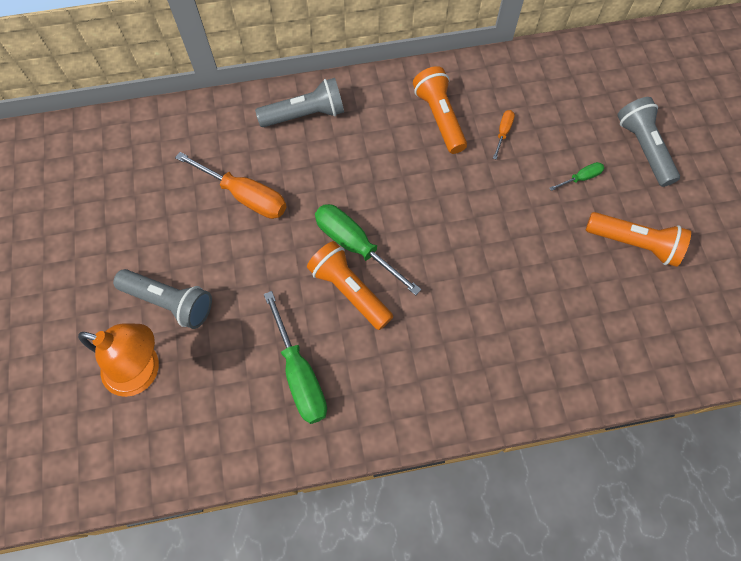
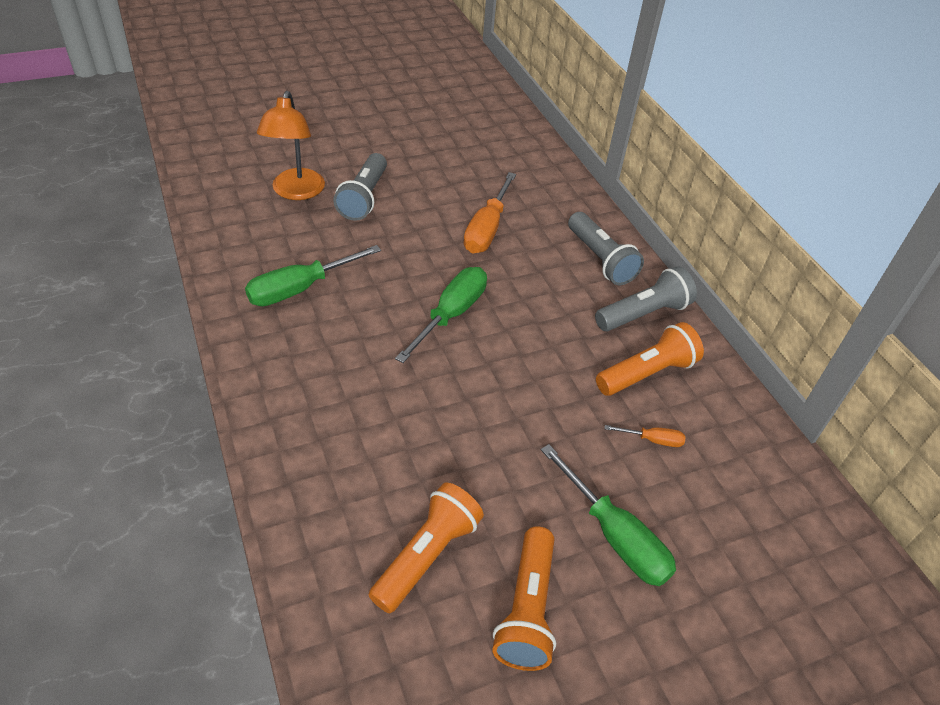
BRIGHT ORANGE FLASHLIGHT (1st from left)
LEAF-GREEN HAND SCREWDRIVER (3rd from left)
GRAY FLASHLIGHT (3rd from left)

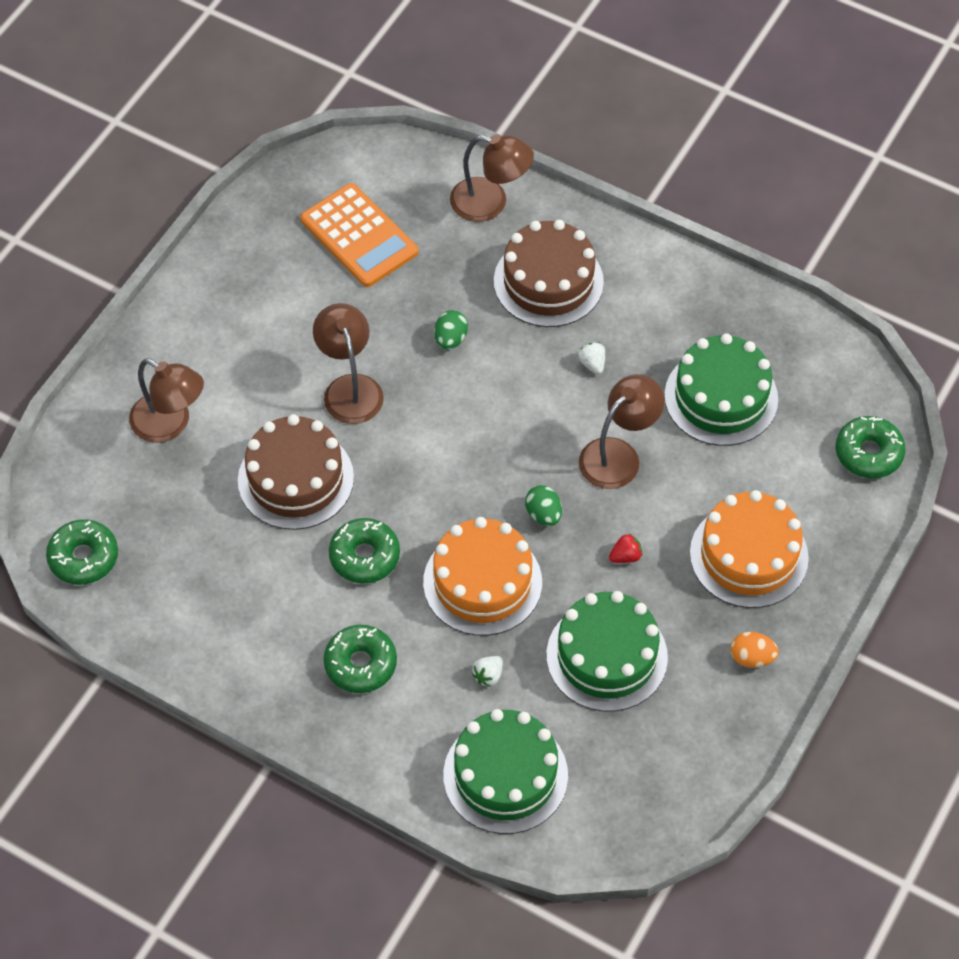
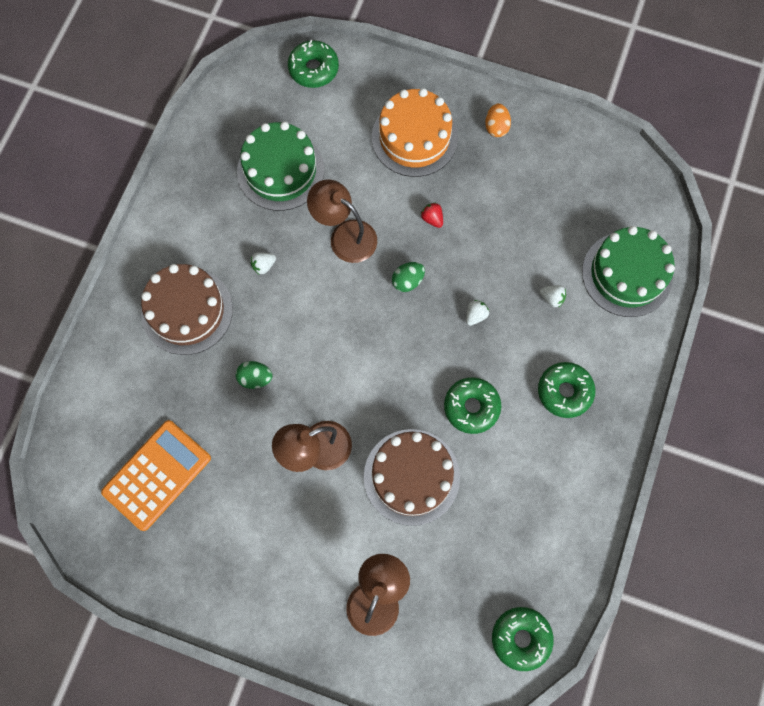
WHITE STRAWBERRY (2nd from left)
DARK BROWN LAMP (3rd from left in the first image)
LEAF-GREEN GATEAU (2nd from left in the first image)

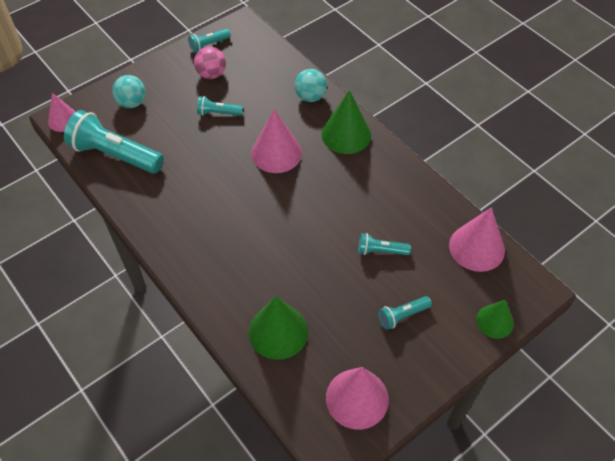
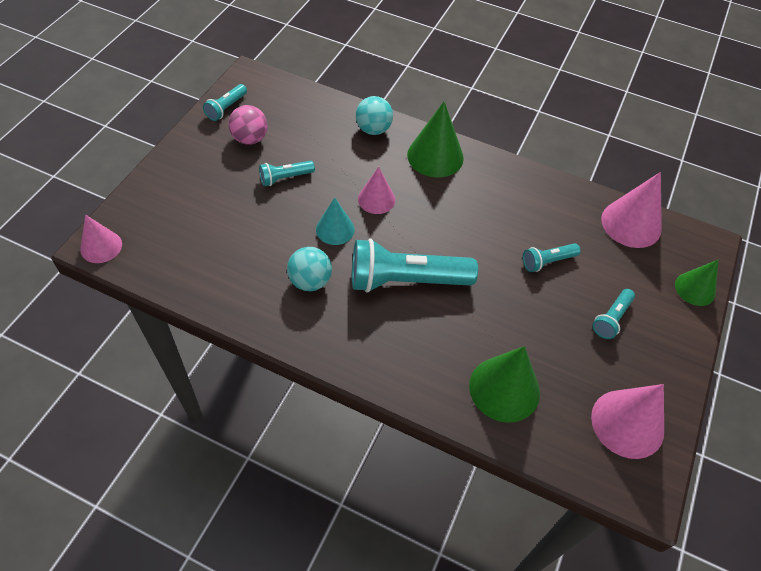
AQUA BALL (1st from left)
AQUA CONE
AQUA FLASHLIGHT (3rd from left)
PINK CONE (2nd from left)

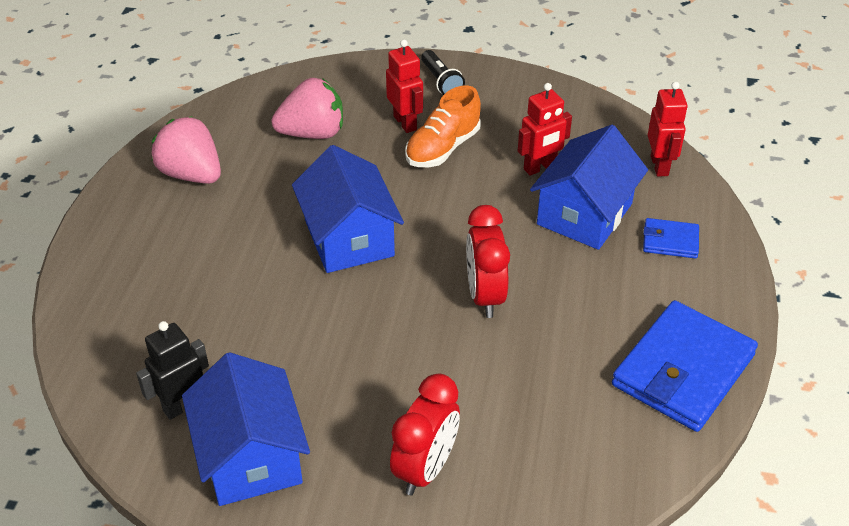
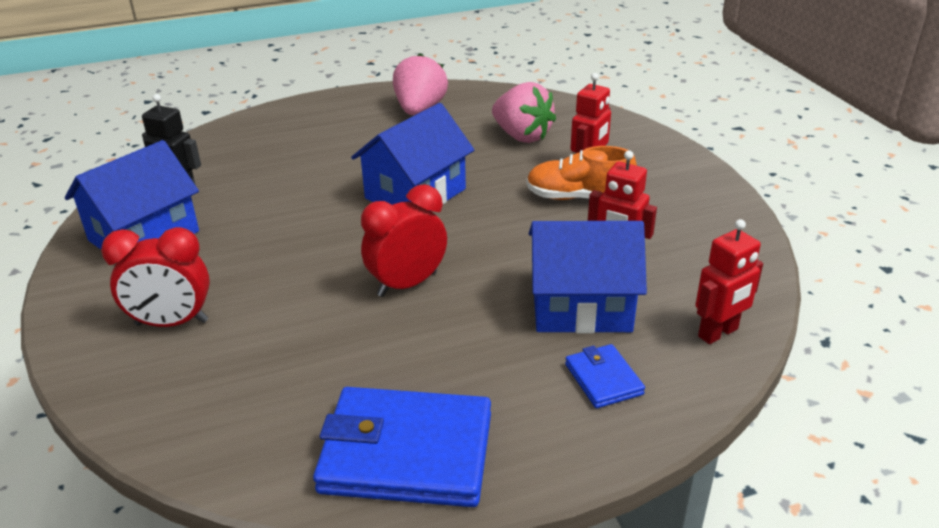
EBONY FLASHLIGHT

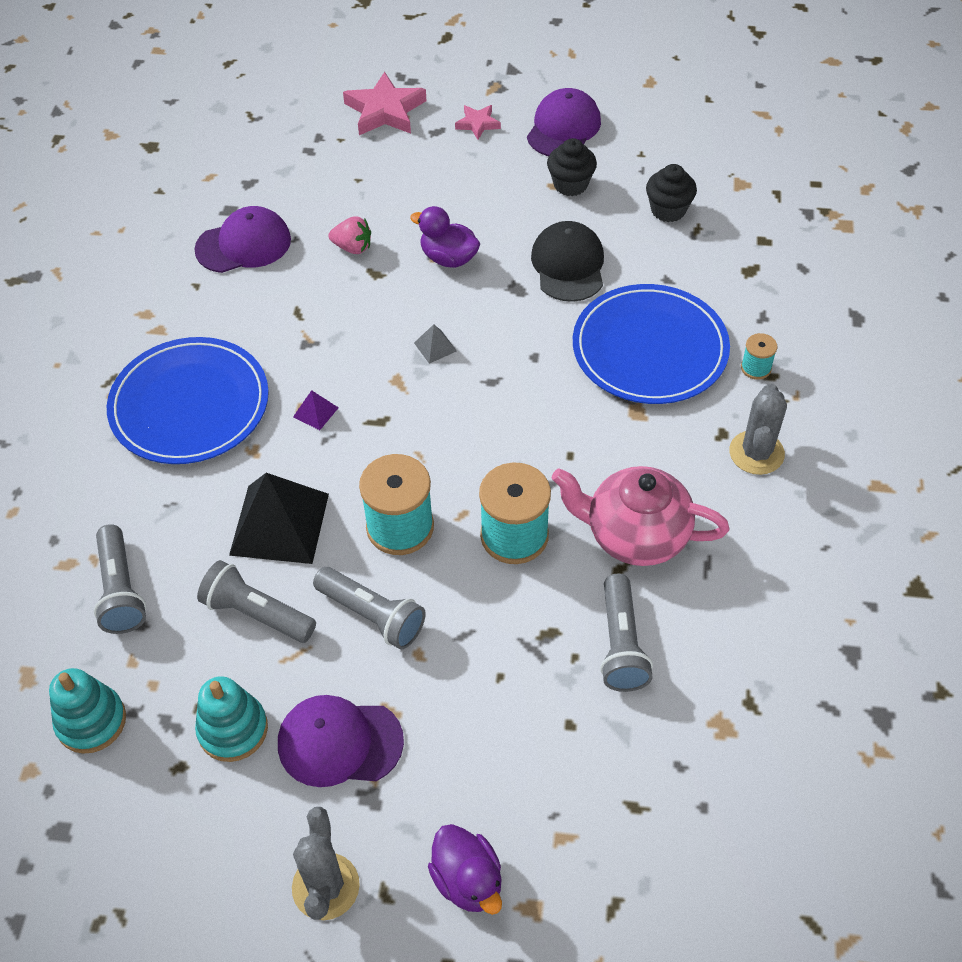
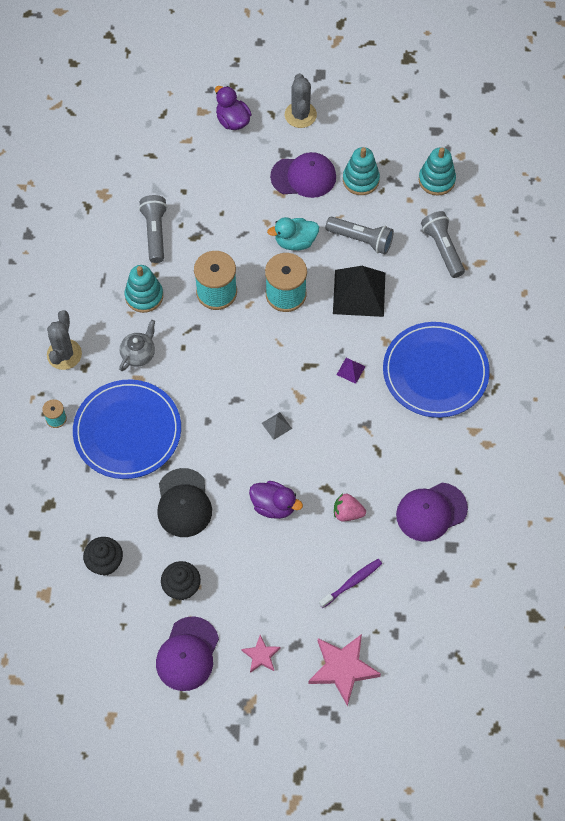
GRAY CHINA TEAPOT
AQUA RING STACKER (1st from left)
AQUA DUCK
PURPLE TOOTHBRUSH

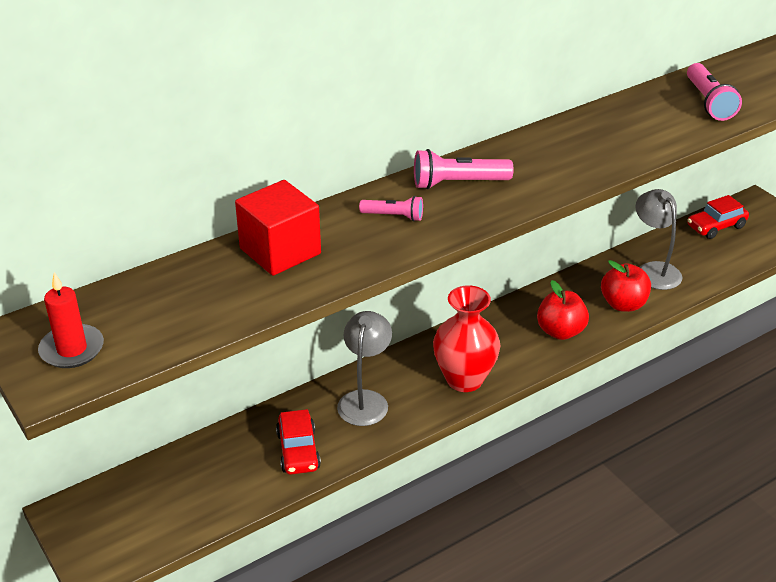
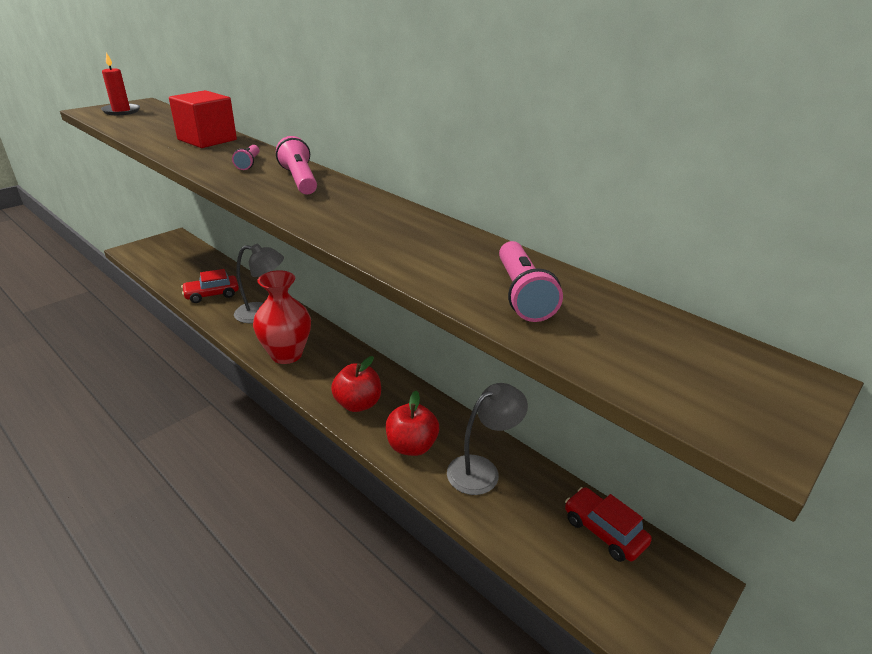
PINK FLASHLIGHT (3rd from left)

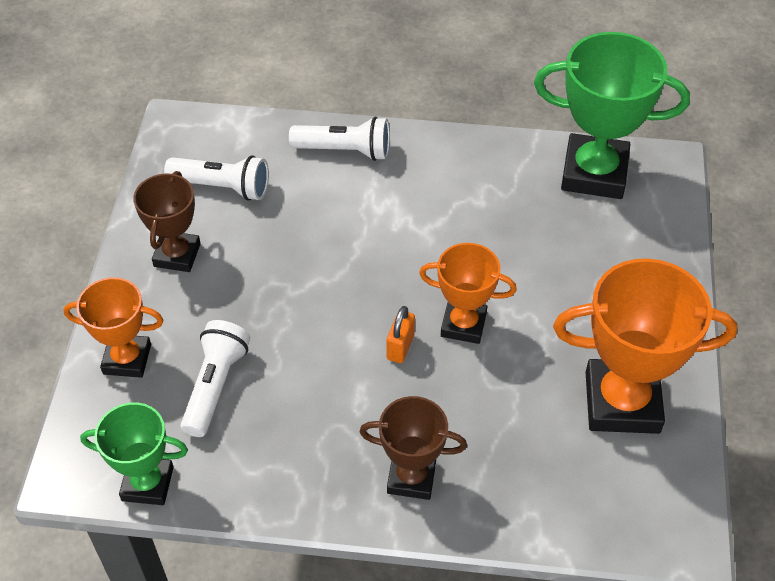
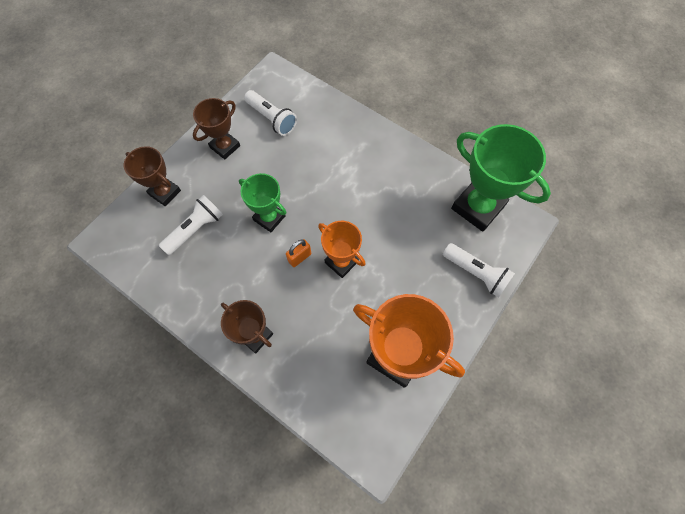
DARK BROWN PRIZE CUP (1st from left)
LEAF-GREEN PRIZE CUP (1st from left)
WHITE FLASHLIGHT (3rd from left)

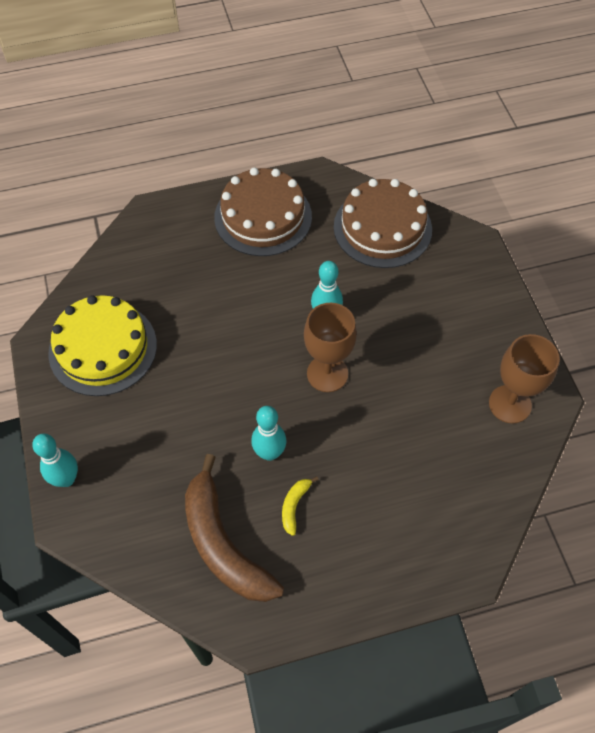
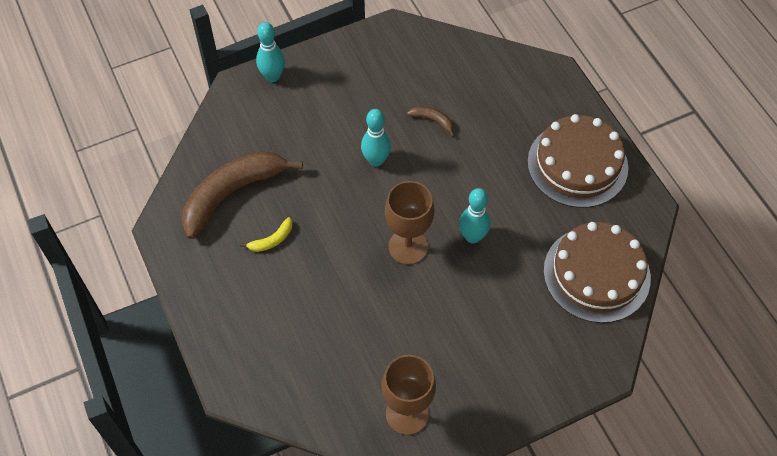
GOLDEN BANANA
AQUA SKITTLE (2nd from left)
DARK BROWN BANANA (2nd from left)
GOLDEN GATEAU

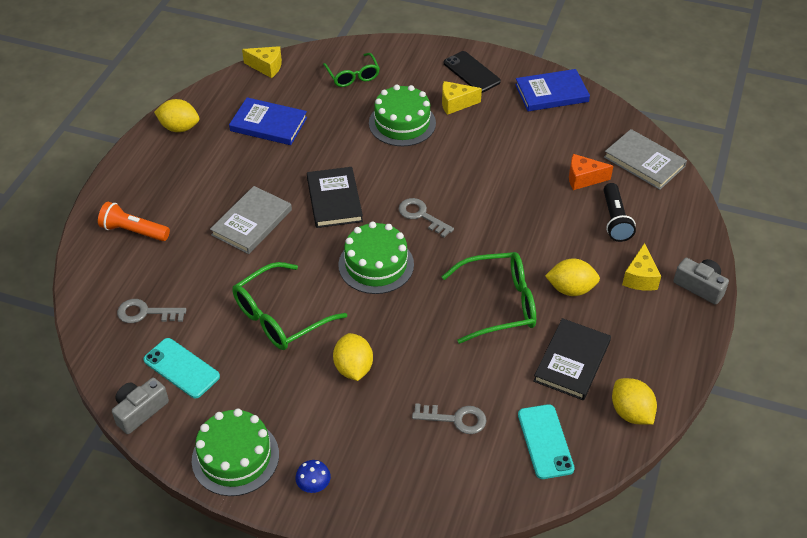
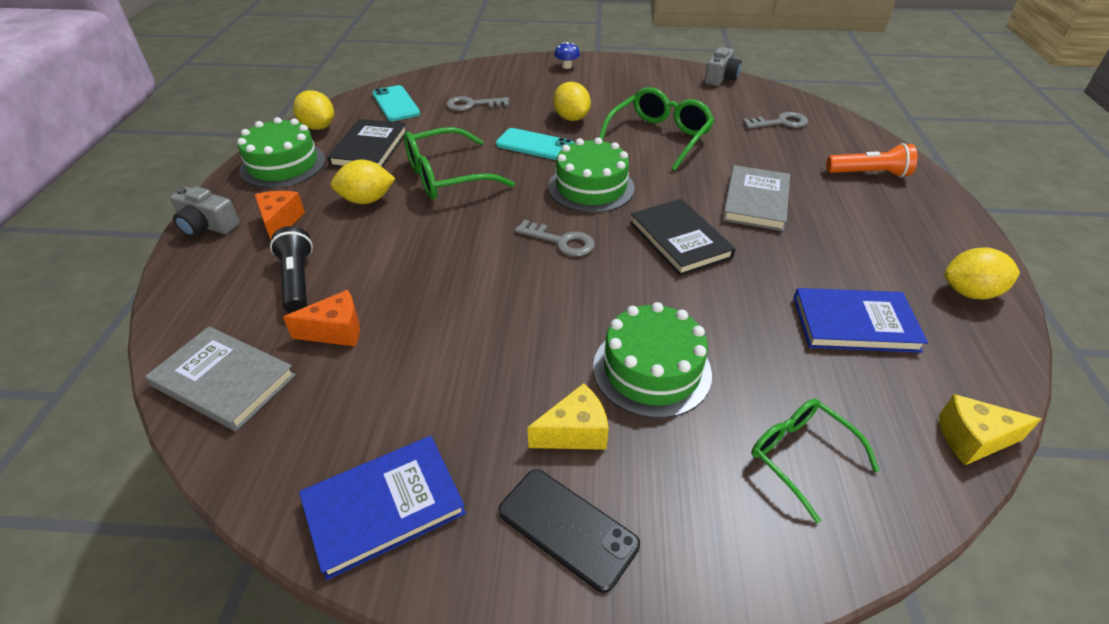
LEAF-GREEN GATEAU (1st from left)
BRIGHT ORANGE CHEESE WEDGE (1st from left)
AQUA PHONE (2nd from left)

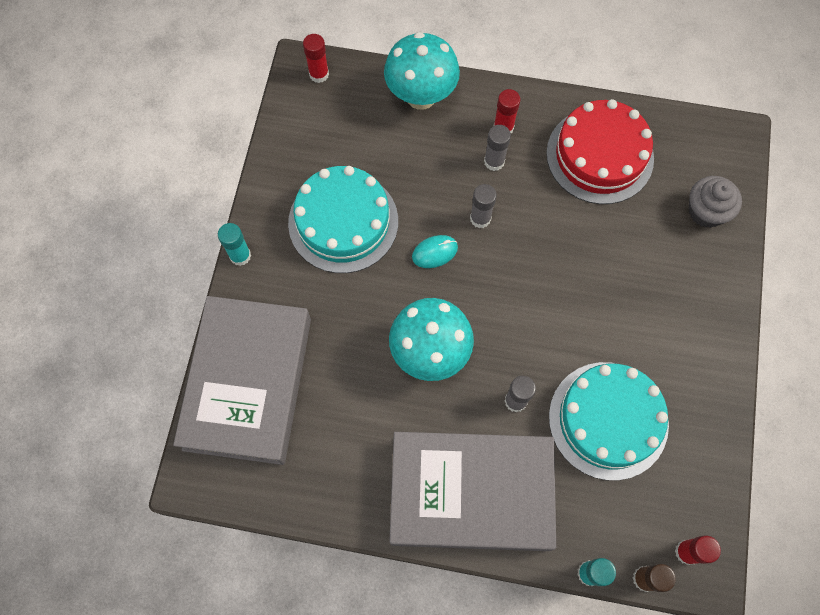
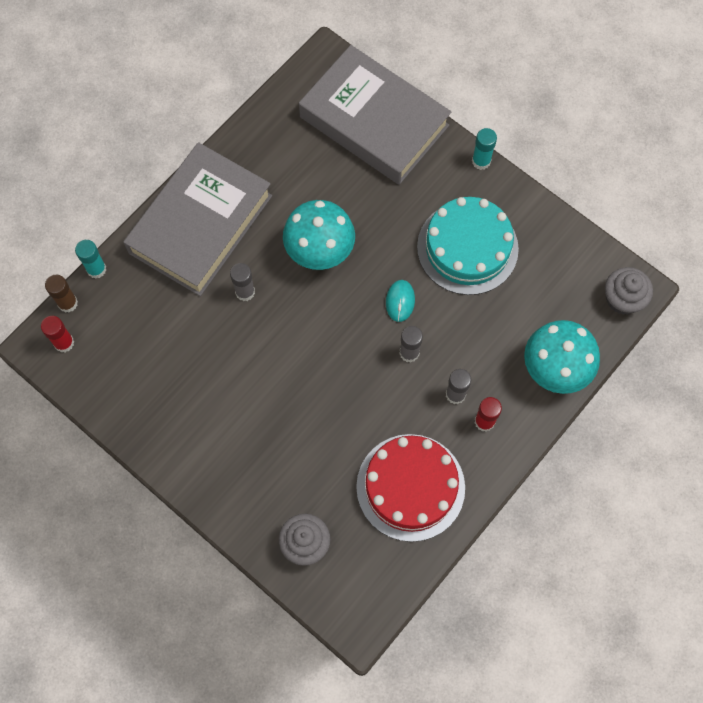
GRAY MUFFIN (2nd from left)
AQUA GATEAU (2nd from left in the first image)

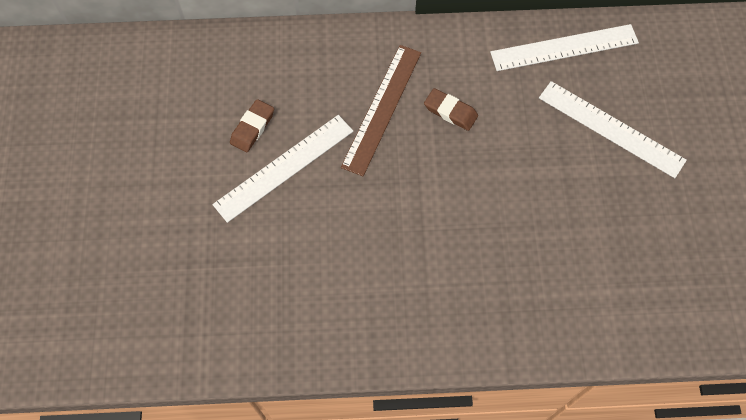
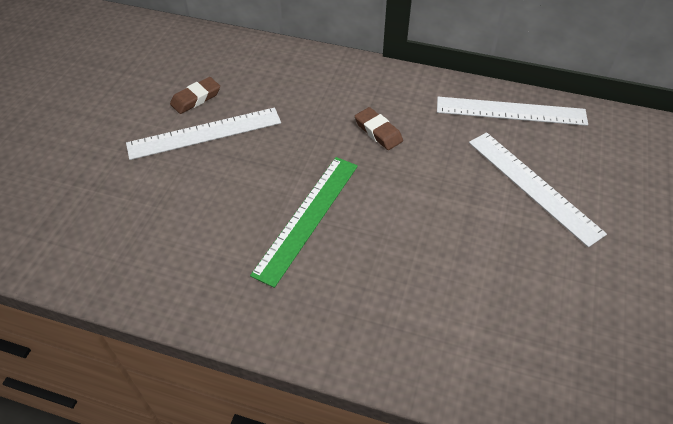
LEAF-GREEN MEASURING STICK
DARK BROWN MEASURING STICK

